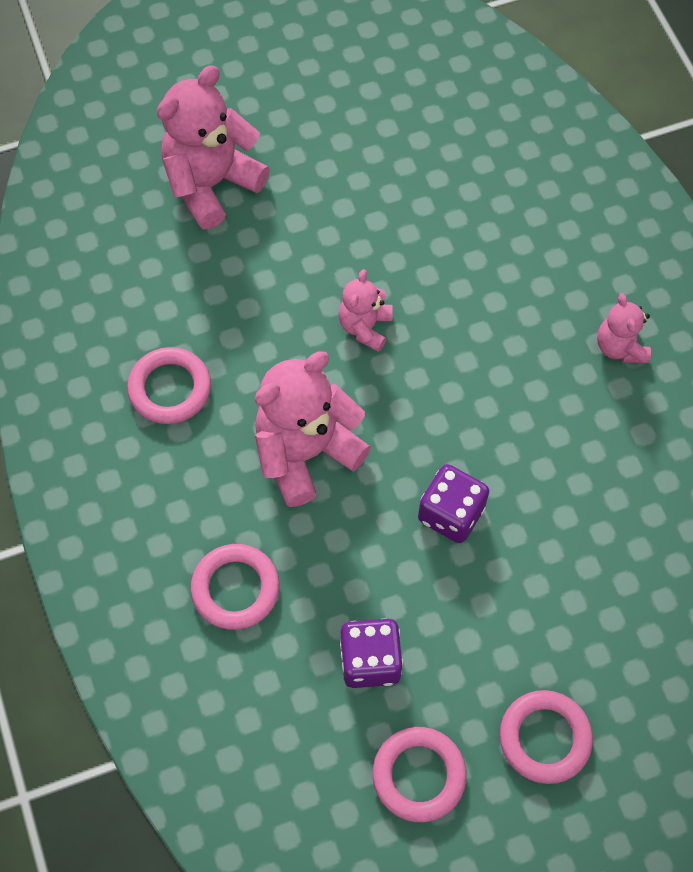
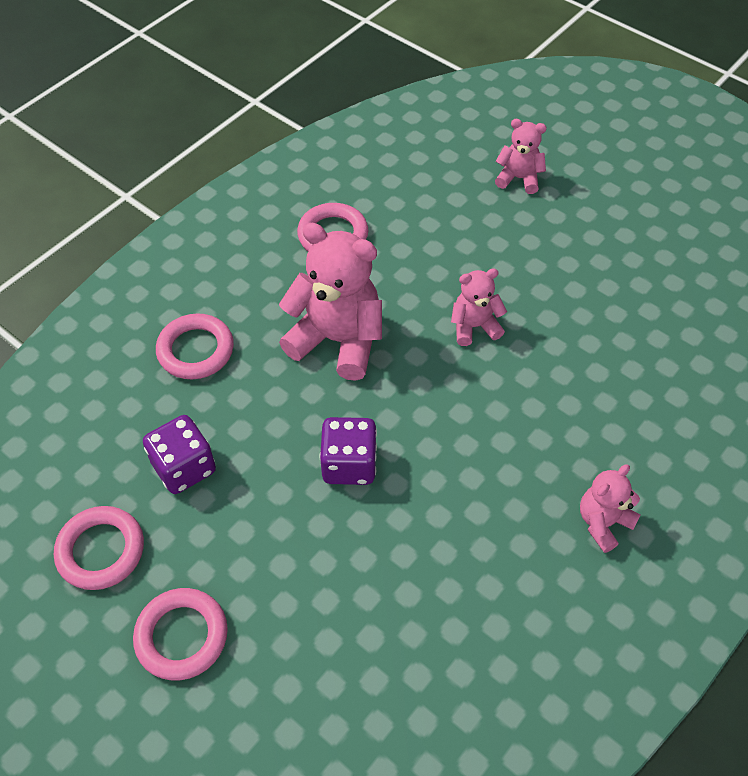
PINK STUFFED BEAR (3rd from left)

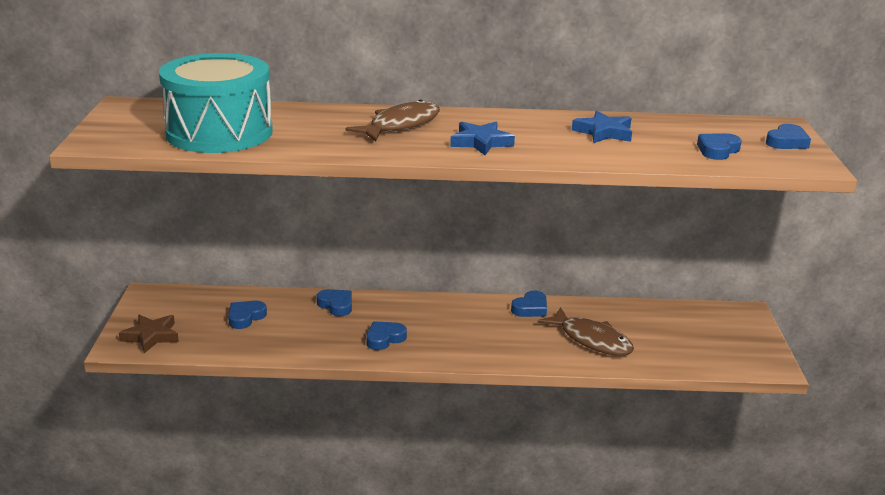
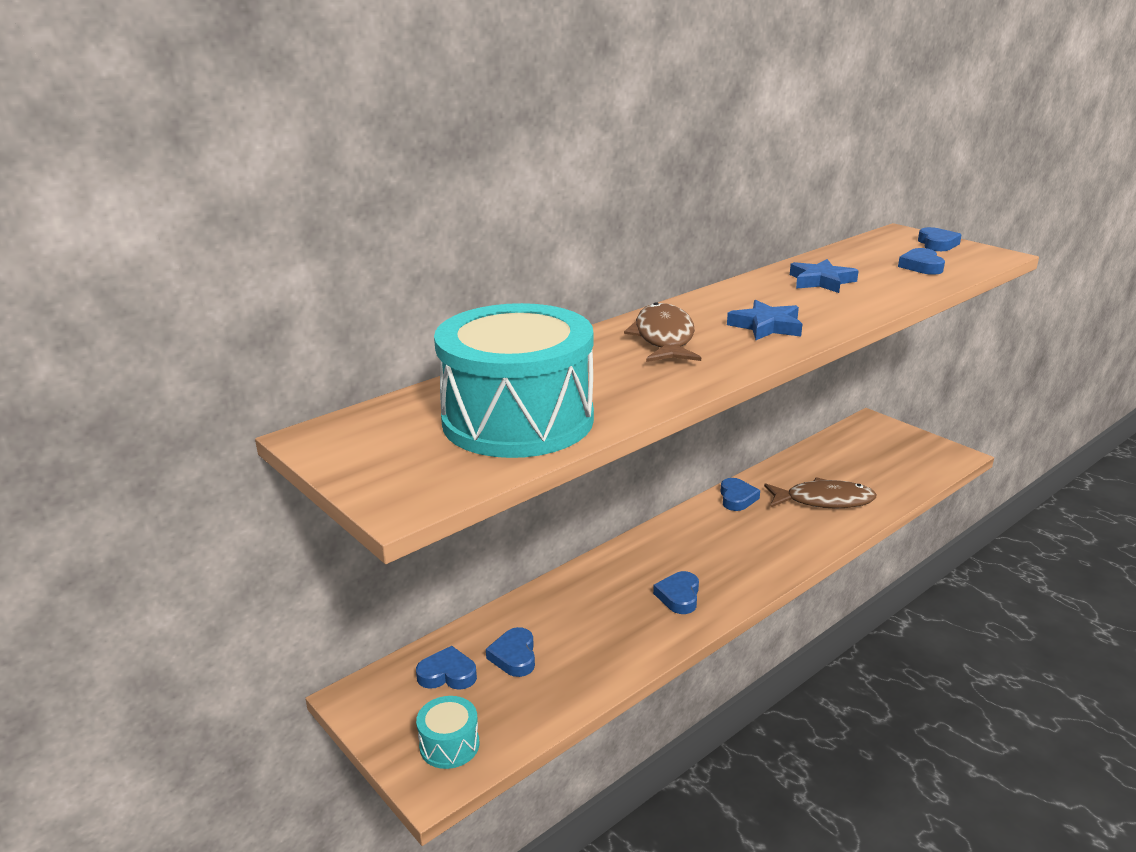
ROYAL BLUE HEART SHAPE (1st from left)
AQUA SNARE DRUM (1st from left)

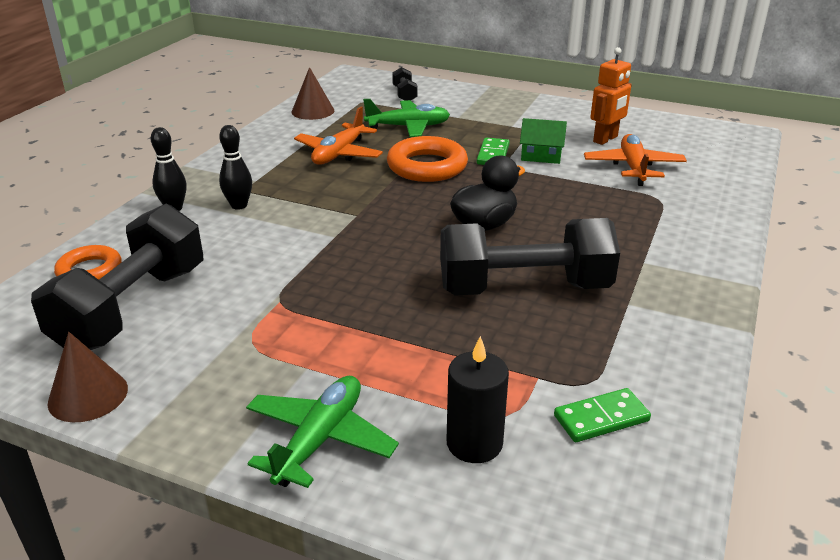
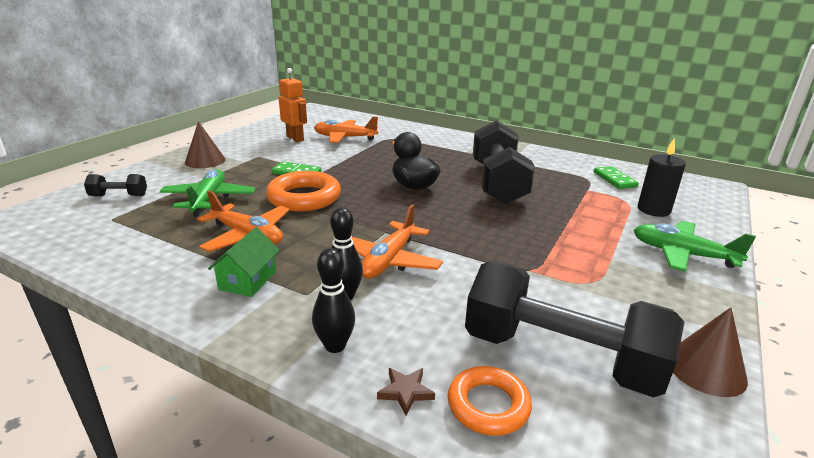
DARK BROWN CONE (1st from left)
LEAF-GREEN TOY HOUSE
BRIGHT ORANGE TOY PLANE (3rd from left)
DARK BROWN STAR SHAPE

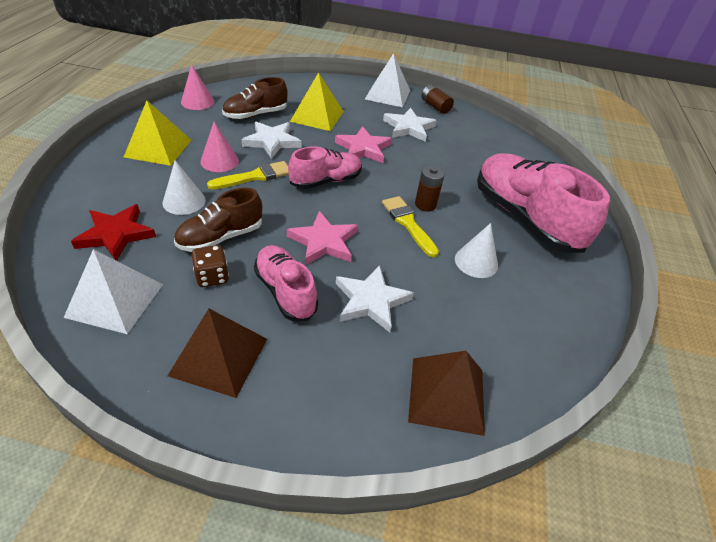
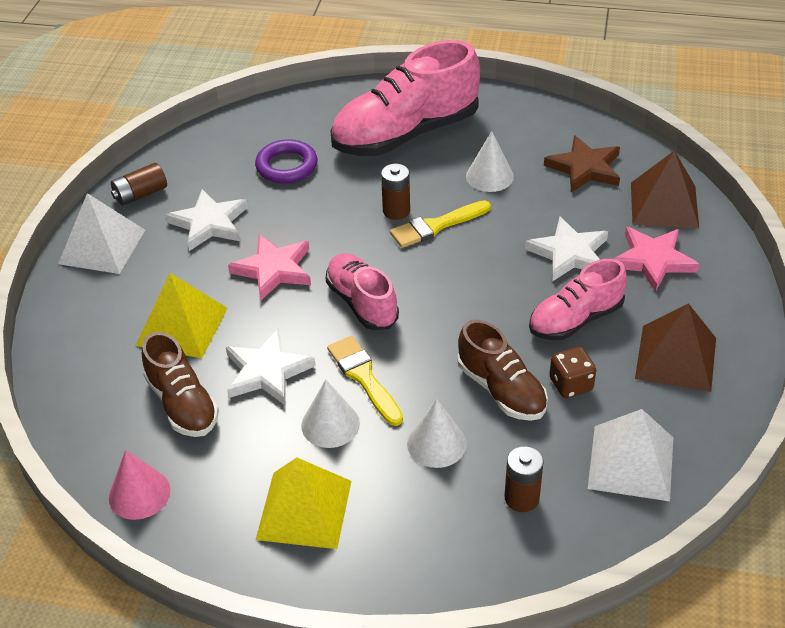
PURPLE TORUS
WHITE CONE (1st from left)
DARK BROWN AA BATTERY (3rd from left)
DARK BROWN STAR SHAPE
PINK STAR SHAPE (2nd from left)

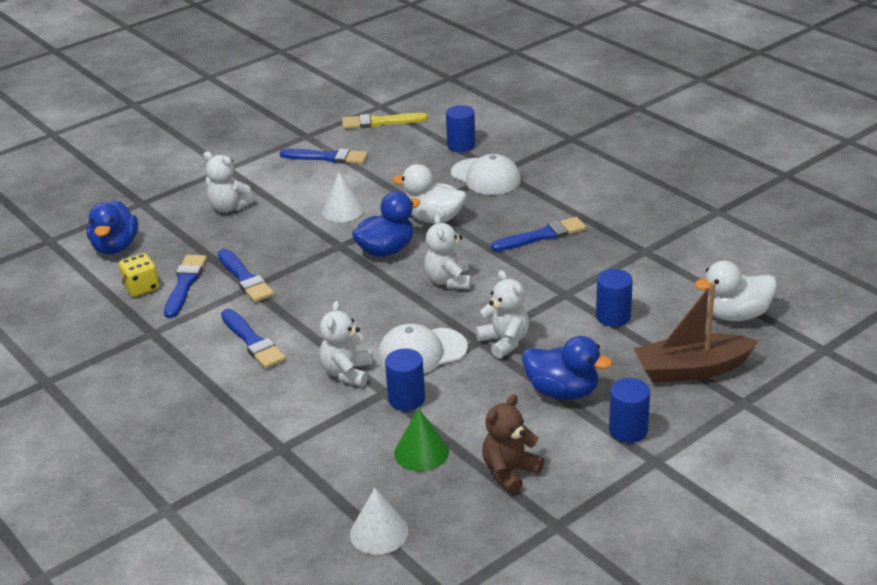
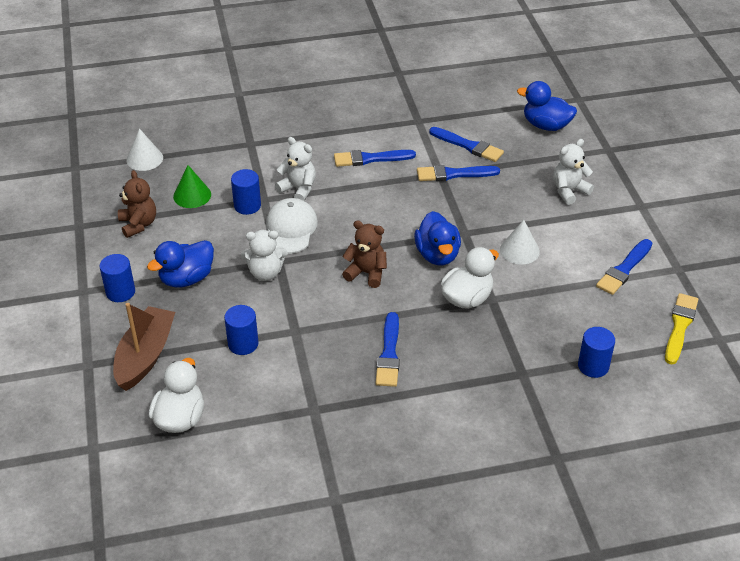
DARK BROWN STUFFED BEAR (2nd from left)
GOLDEN DIE
WHITE CAP (2nd from left in the first image)

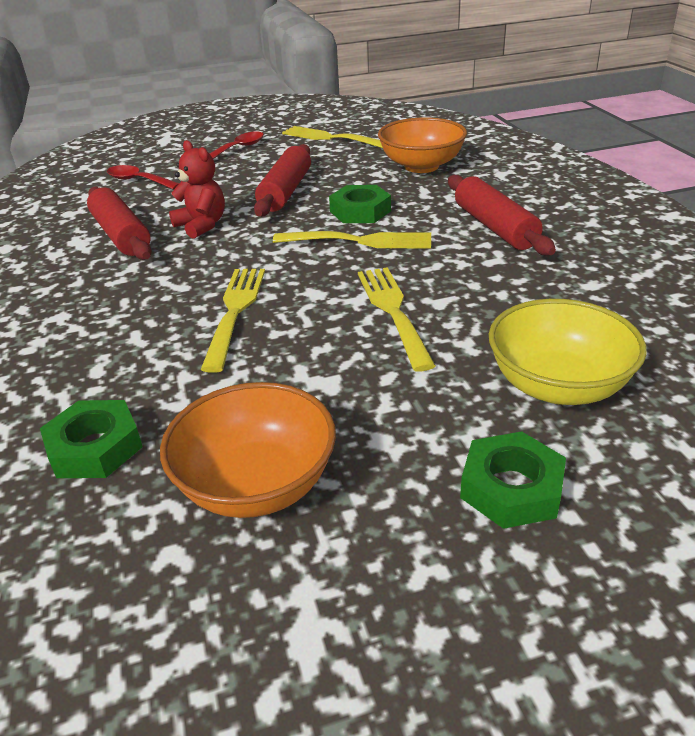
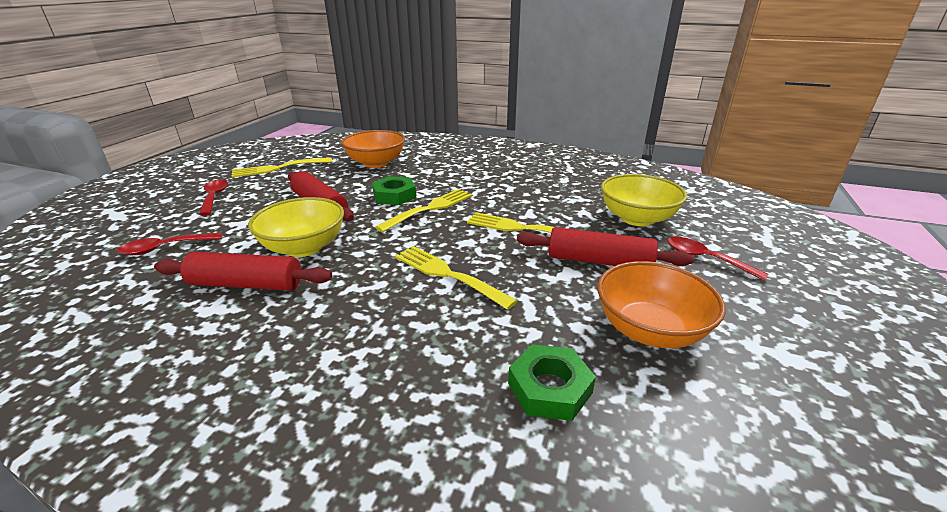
GOLDEN SERVING BOWL (1st from left)
CRIMSON PASTRY ROLLER (3rd from left)
CRIMSON SPOON (3rd from left)

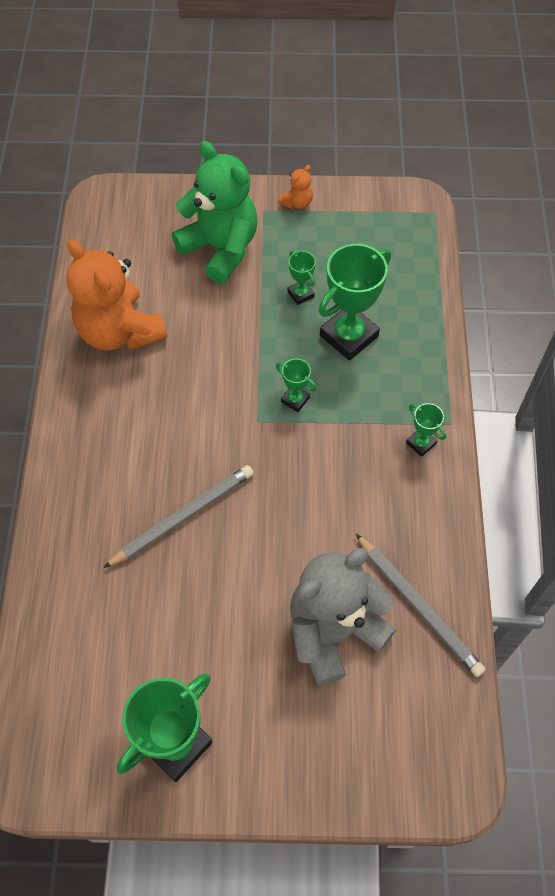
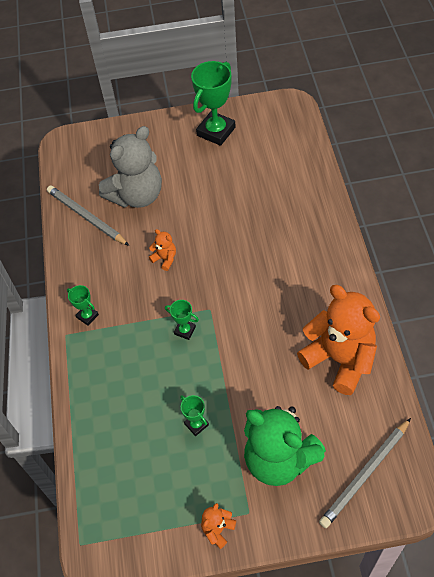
BRIGHT ORANGE STUFFED BEAR (1st from left)
GRAY PENCIL (2nd from left)
LEAF-GREEN PRIZE CUP (4th from left in the first image)

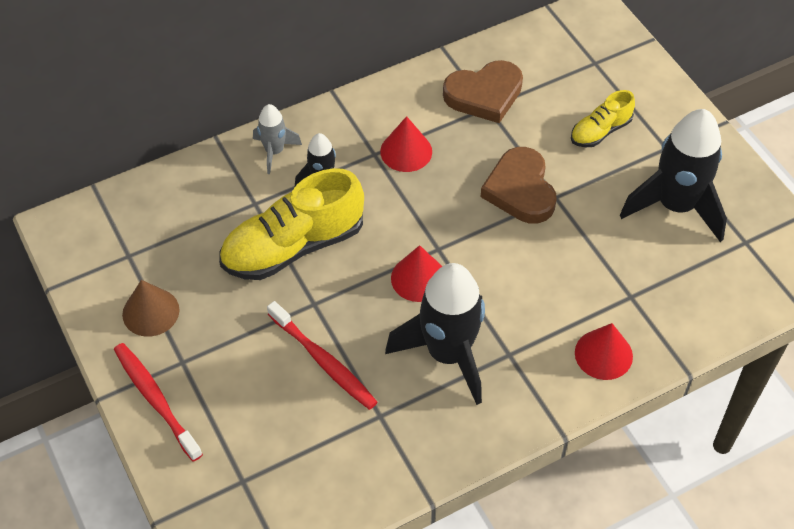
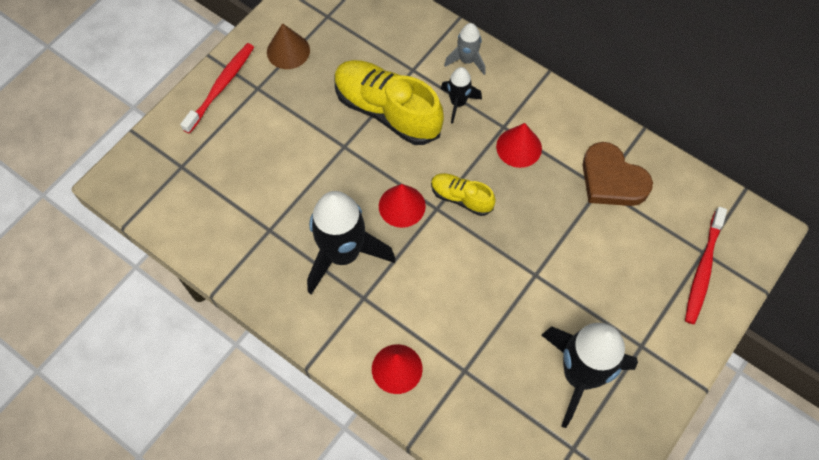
GOLDEN LACE-UP SHOE (2nd from left)
CRIMSON TOOTHBRUSH (2nd from left)
DARK BROWN HEART SHAPE (2nd from left in the first image)

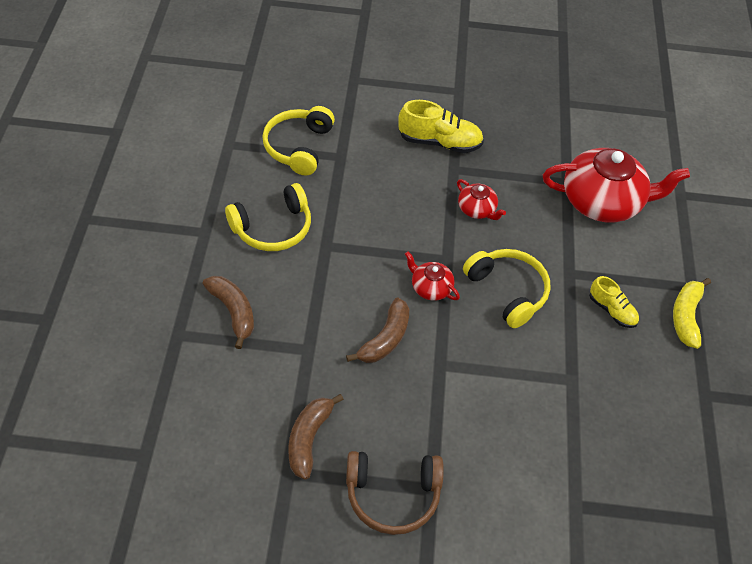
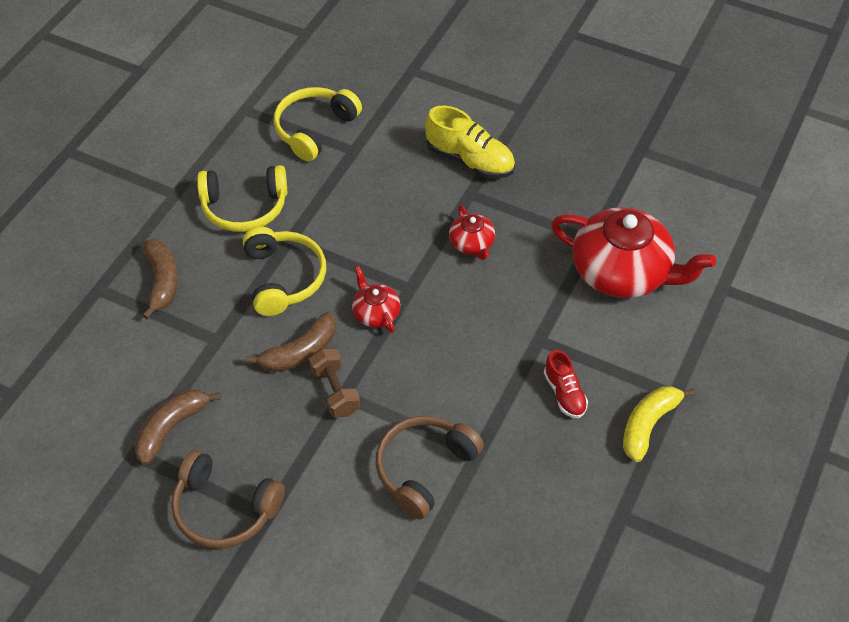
GOLDEN OVER-EAR HEADPHONES (2nd from left)
DARK BROWN DUMBBELL
DARK BROWN OVER-EAR HEADPHONES (2nd from left)
CRIMSON LACE-UP SHOE

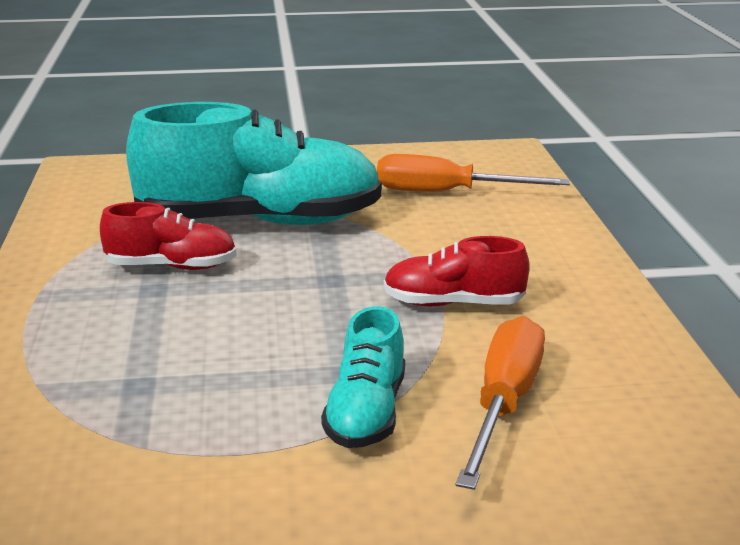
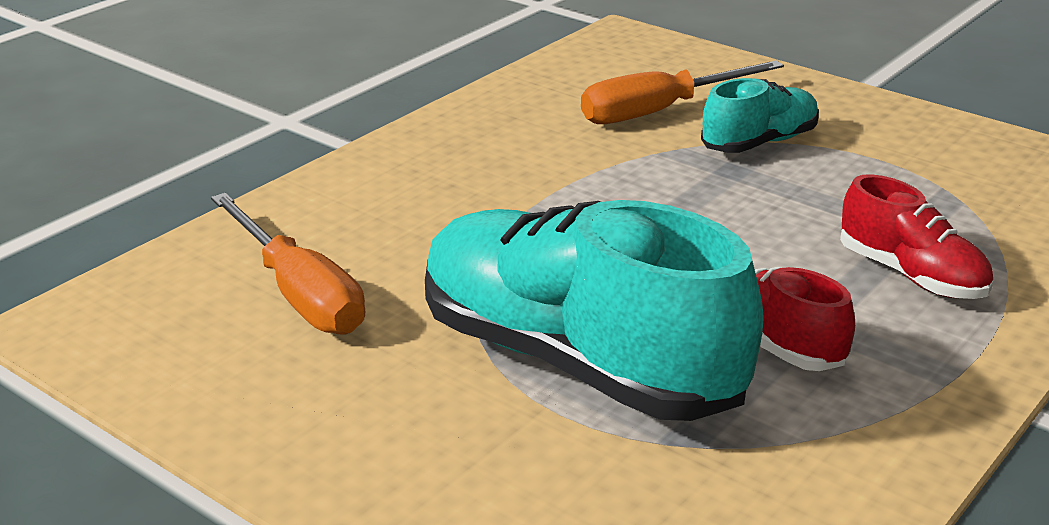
CRIMSON LACE-UP SHOE (2nd from left)

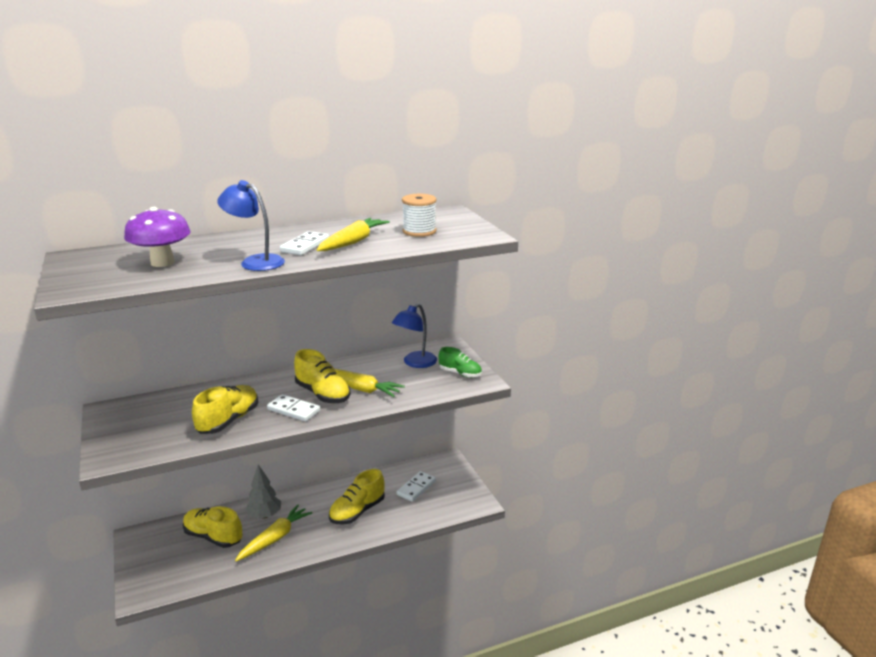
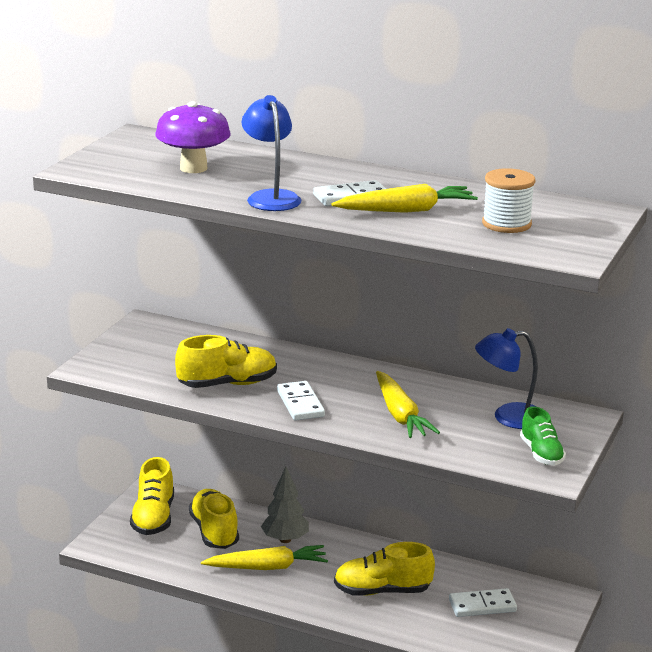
GOLDEN LACE-UP SHOE (1st from left)

